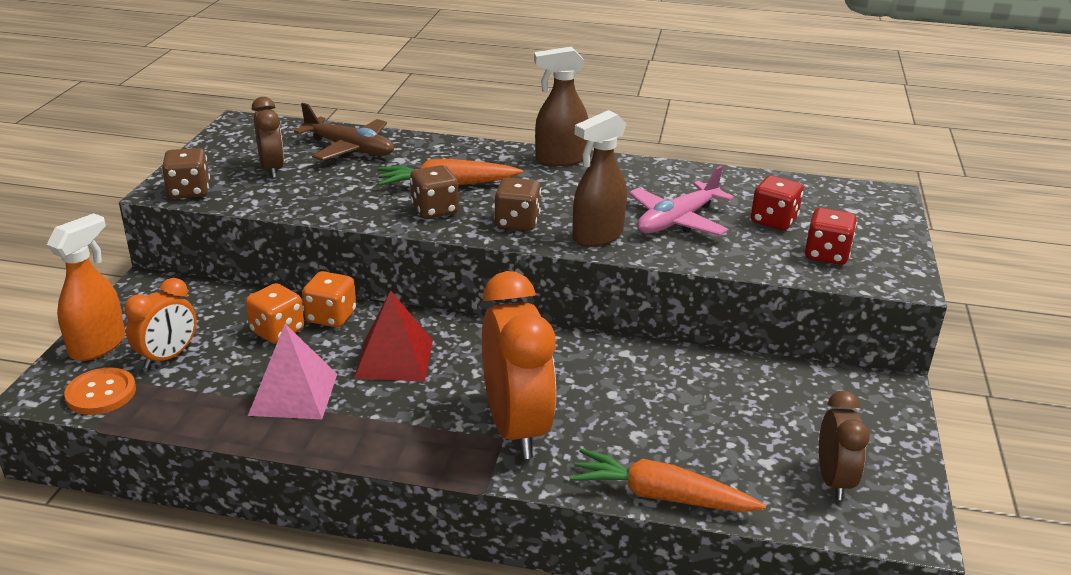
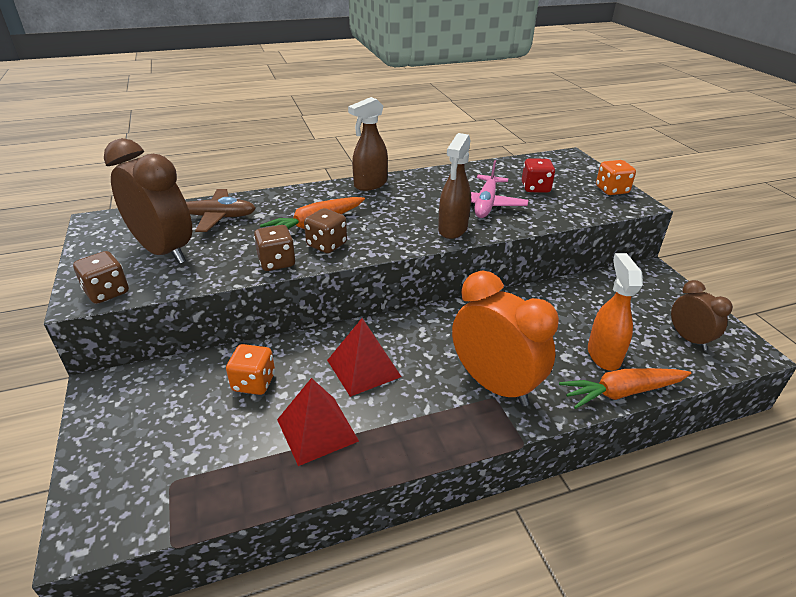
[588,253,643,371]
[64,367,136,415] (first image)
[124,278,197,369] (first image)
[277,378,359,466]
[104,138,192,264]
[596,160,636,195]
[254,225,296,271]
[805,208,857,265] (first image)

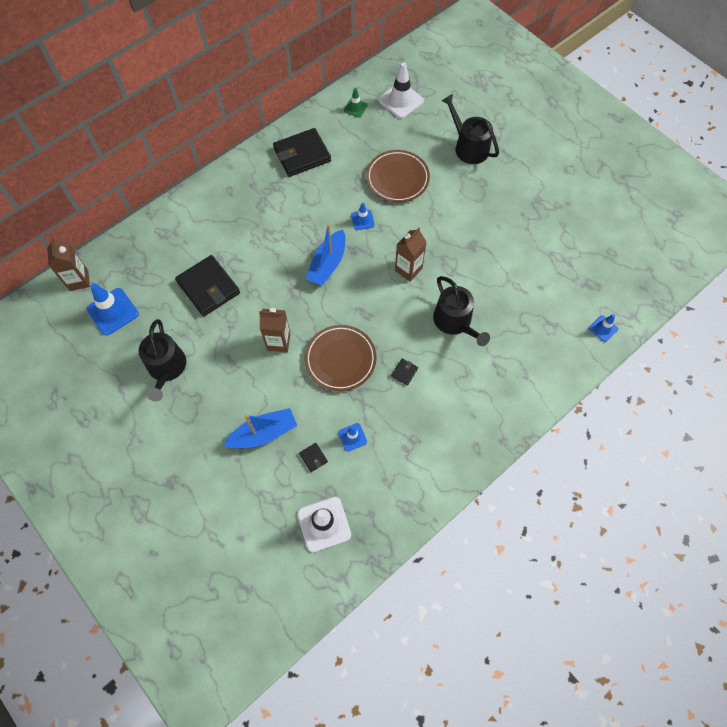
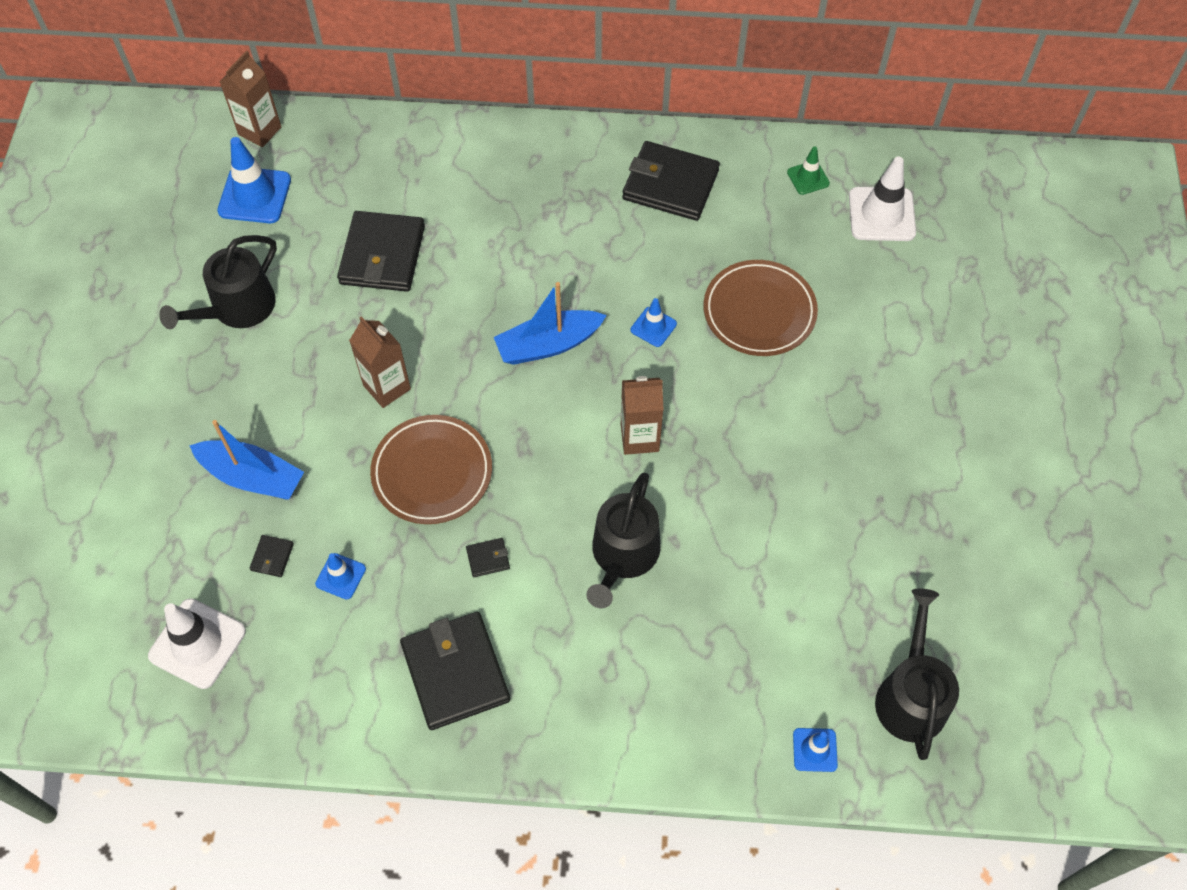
[875,588,959,760]
[400,612,510,730]

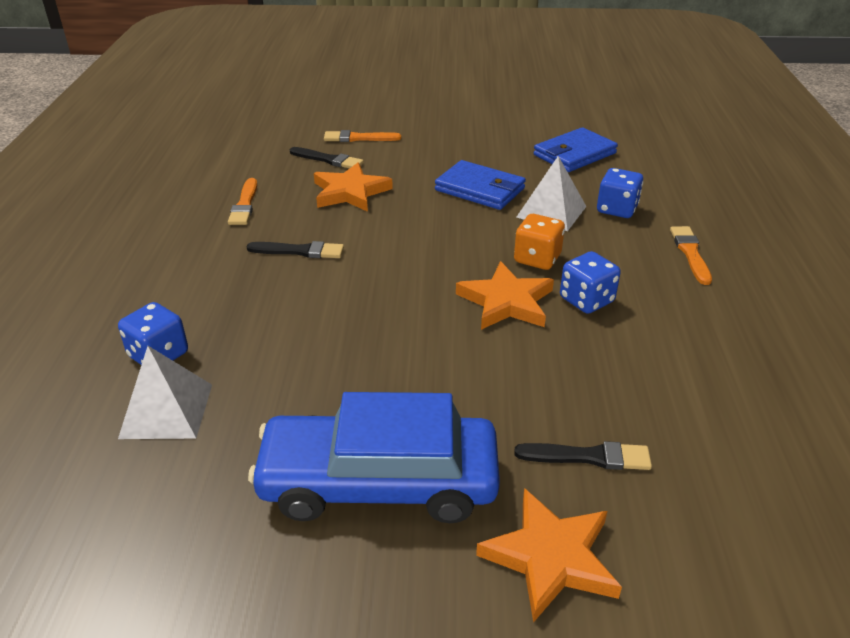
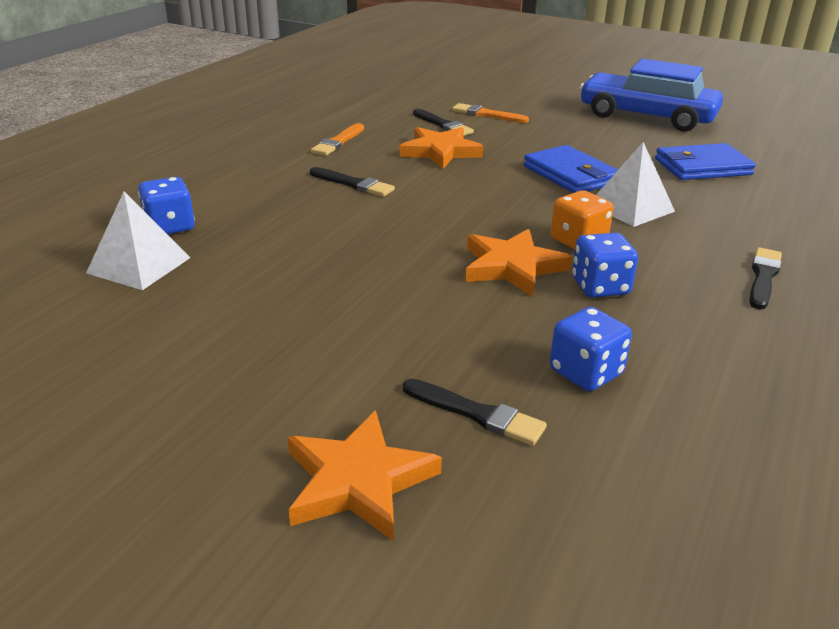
[580,58,723,131]
[550,307,632,391]
[749,247,782,309]

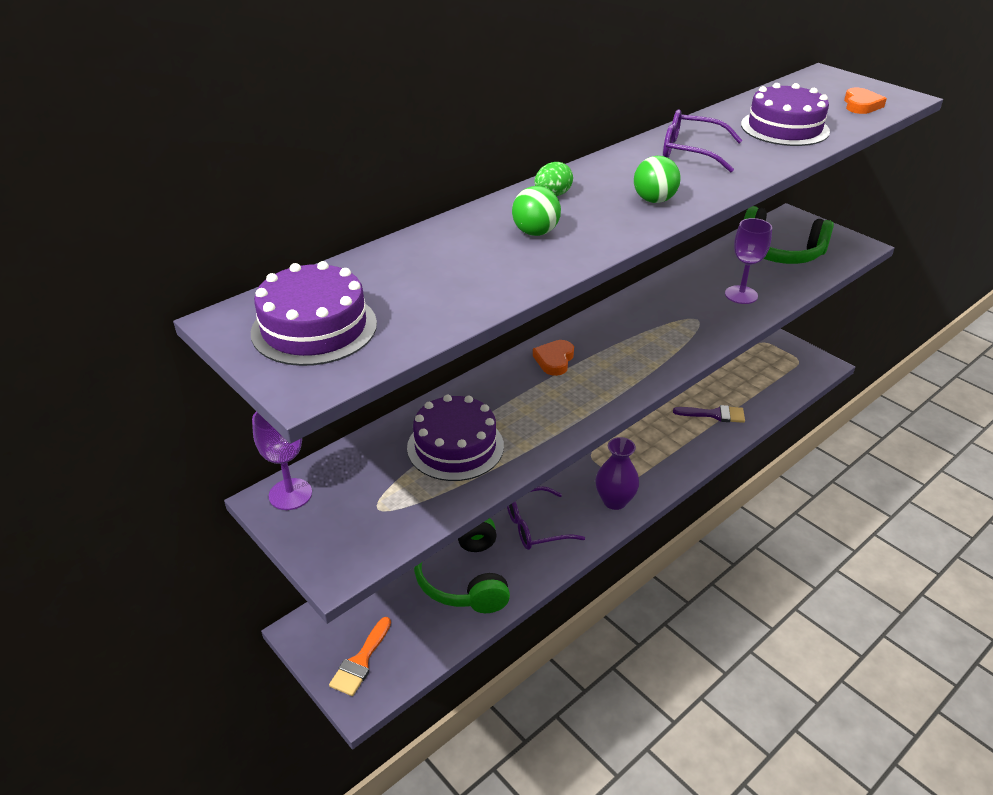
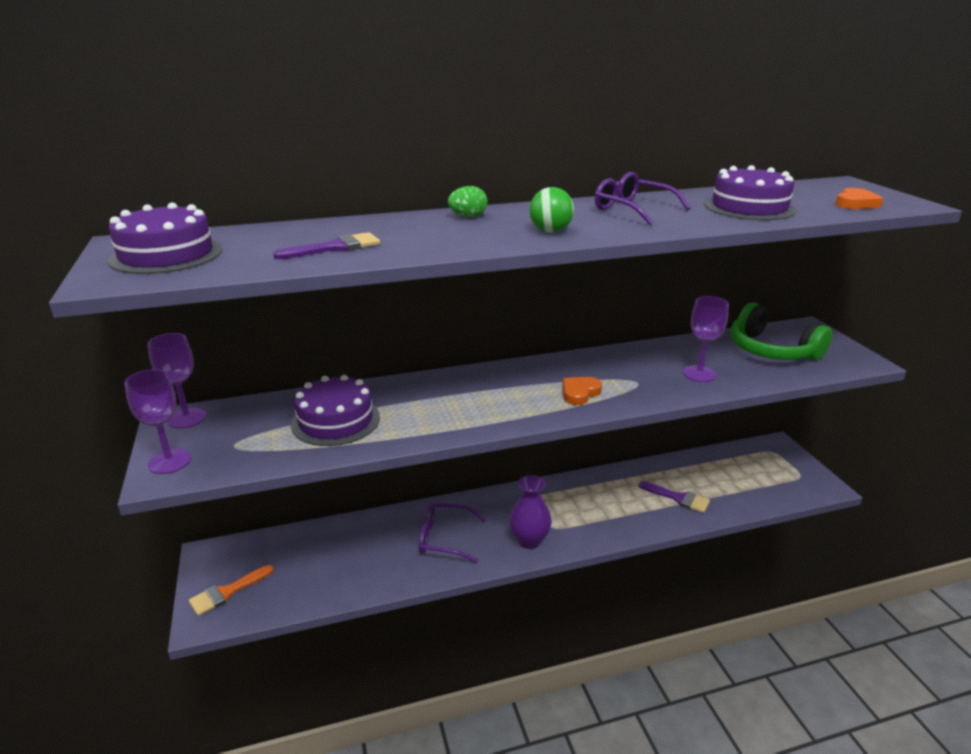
[414,518,510,613] (first image)
[512,186,561,236] (first image)
[563,377,602,405]
[124,369,191,474]
[273,232,380,259]

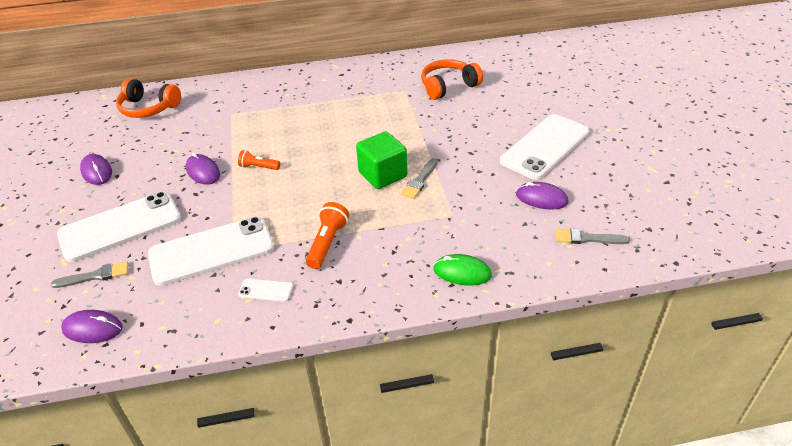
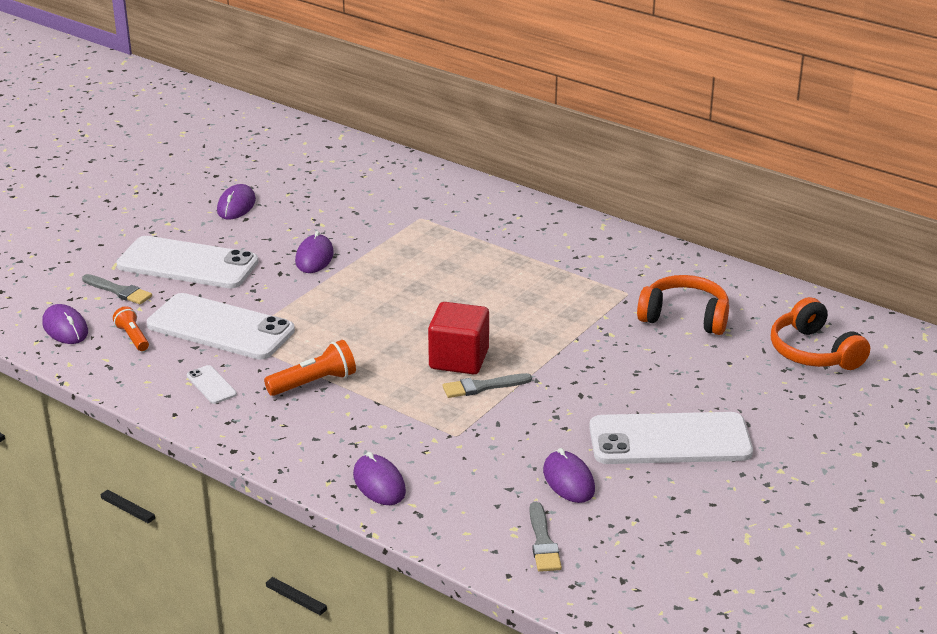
[771,297,870,370]
[113,306,149,351]
[428,302,489,375]
[353,452,406,505]
[529,502,562,572]

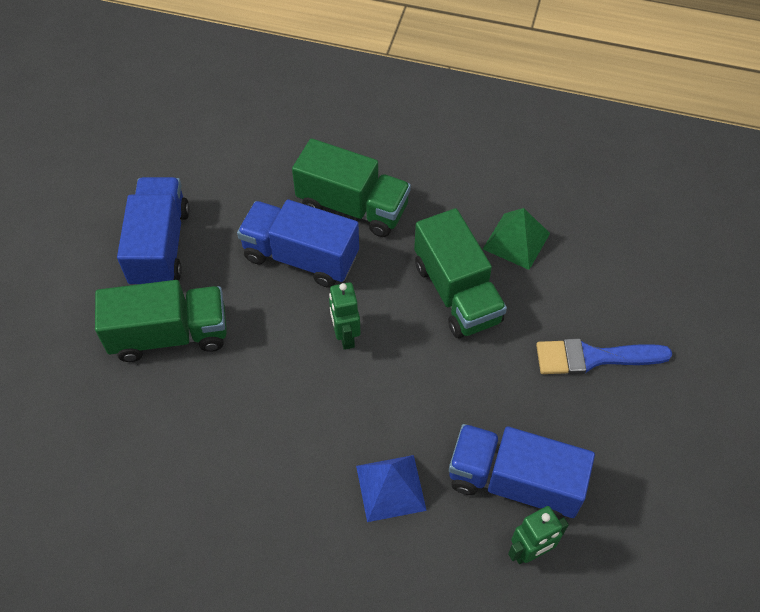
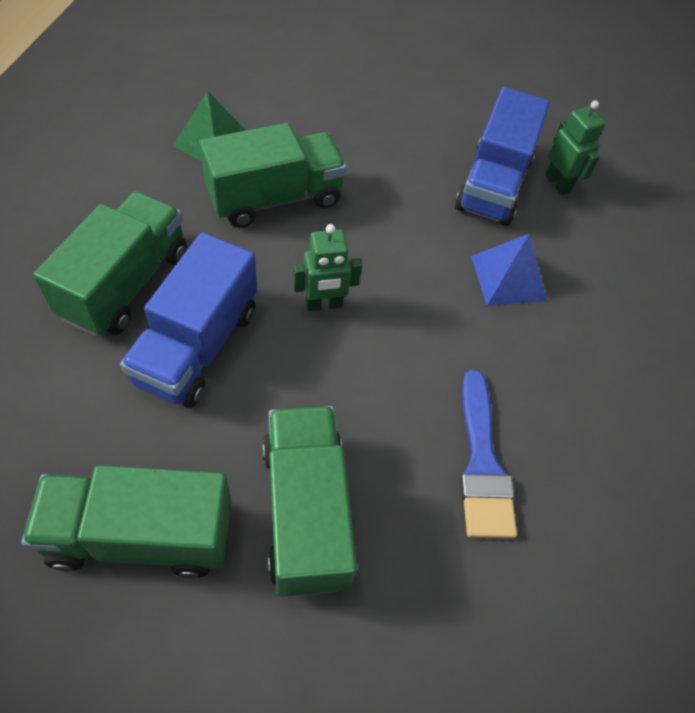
[21,465,232,578]
[460,370,517,538]

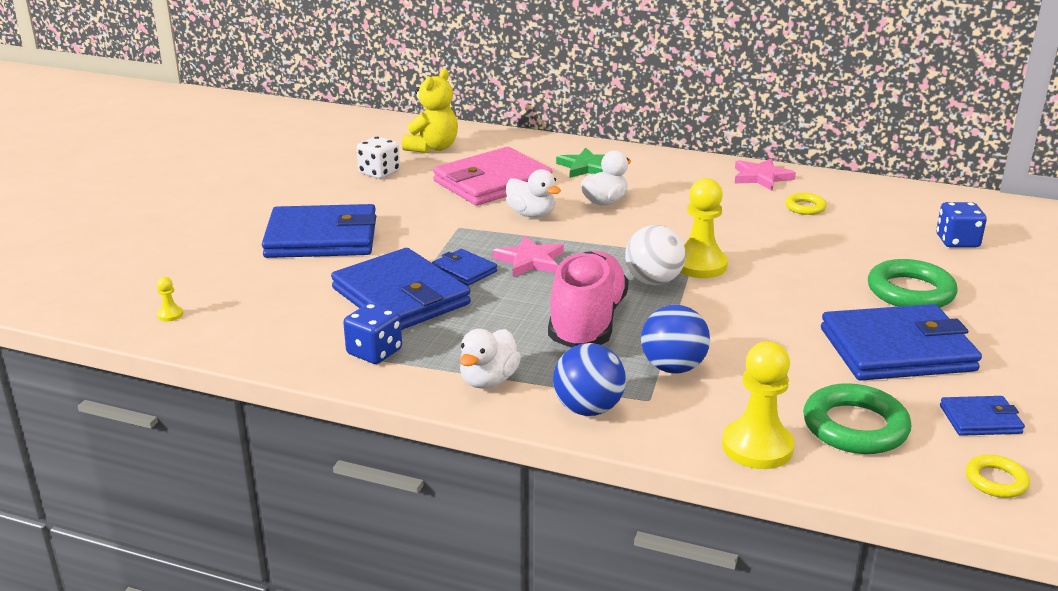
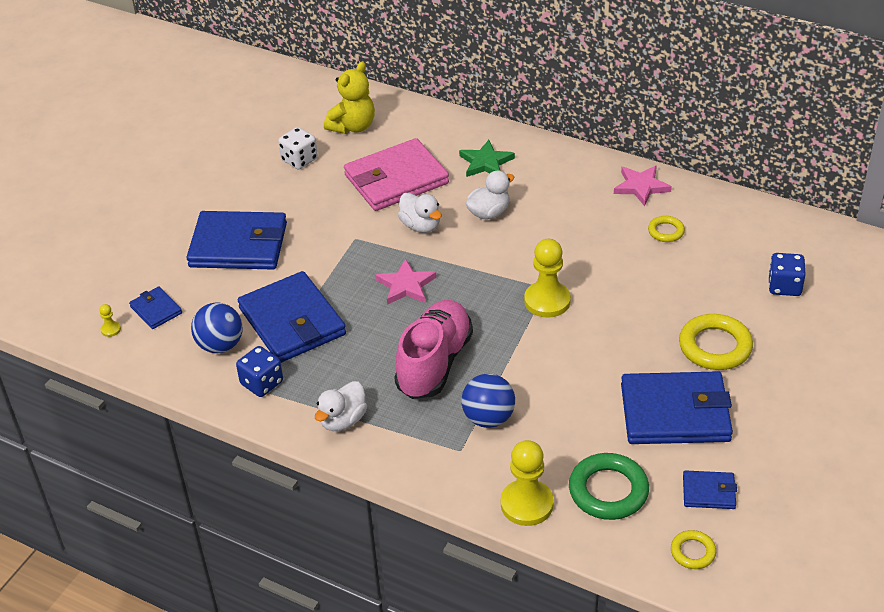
[129,287,182,329]
[191,302,243,353]
[625,225,686,285] (first image)
[679,314,753,370]

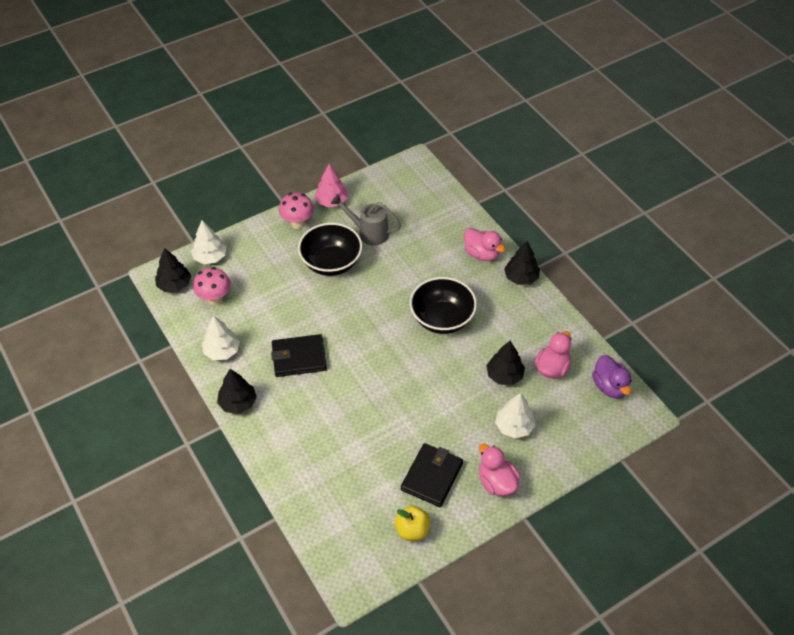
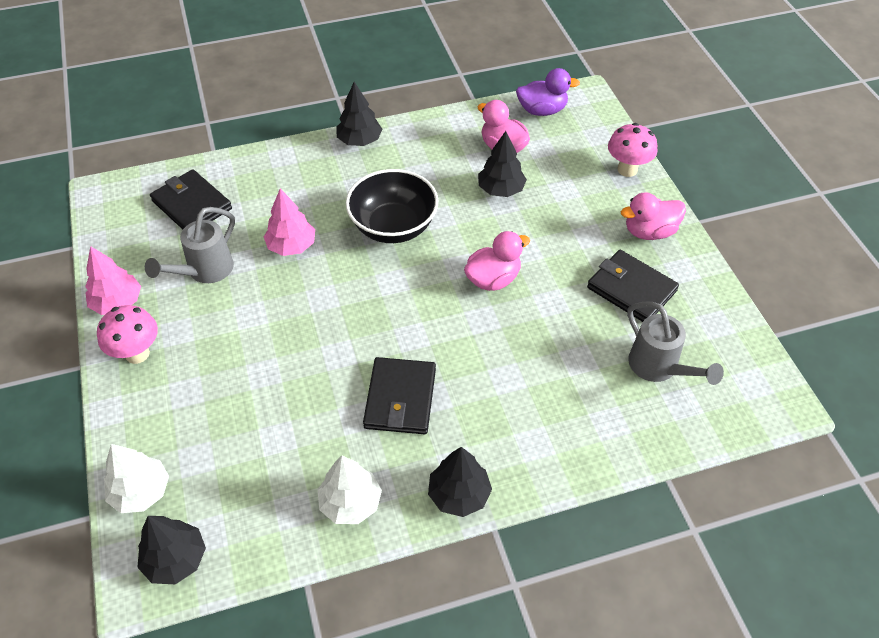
[608,123,657,177]
[298,223,362,276] (first image)
[394,505,430,541] (first image)
[464,231,530,291]
[495,393,536,439] (first image)
[150,169,232,230]
[264,188,315,256]
[627,302,724,385]

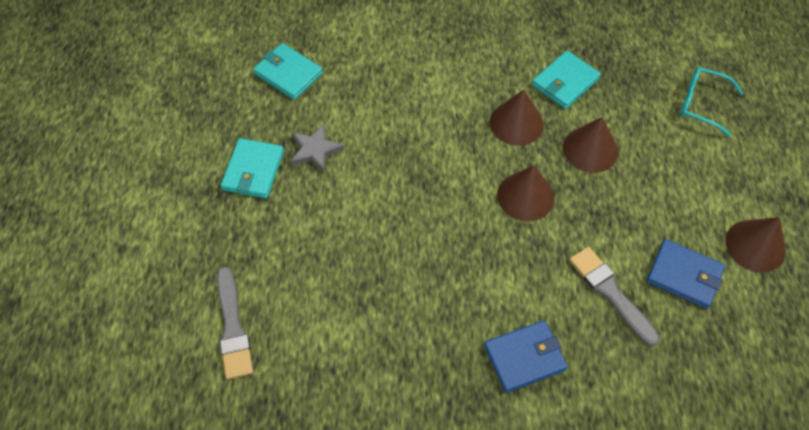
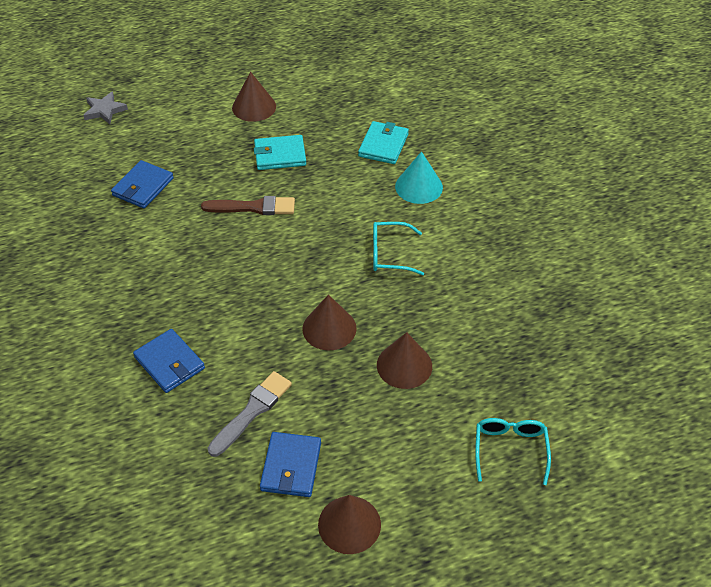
[111,160,174,209]
[83,91,128,124]
[232,72,276,122]
[532,51,601,109] (first image)
[201,196,295,215]
[373,222,424,275]
[395,151,443,204]

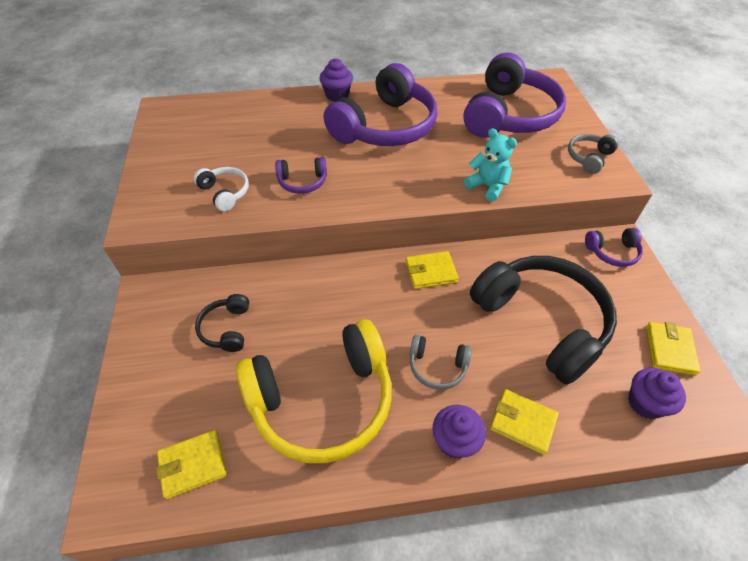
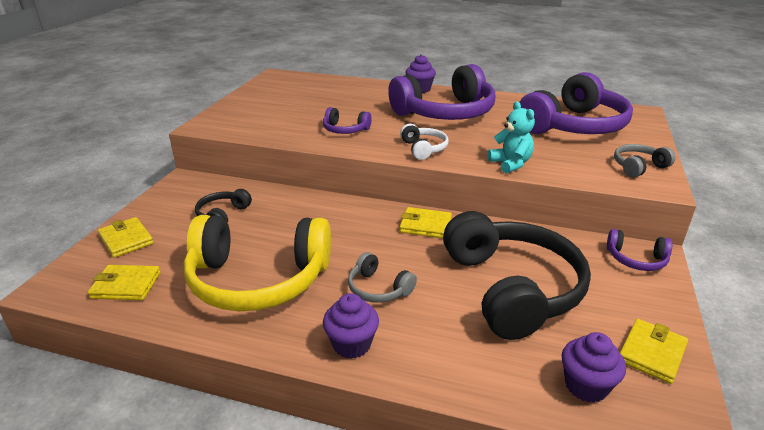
[400,124,449,160]
[98,217,154,258]

